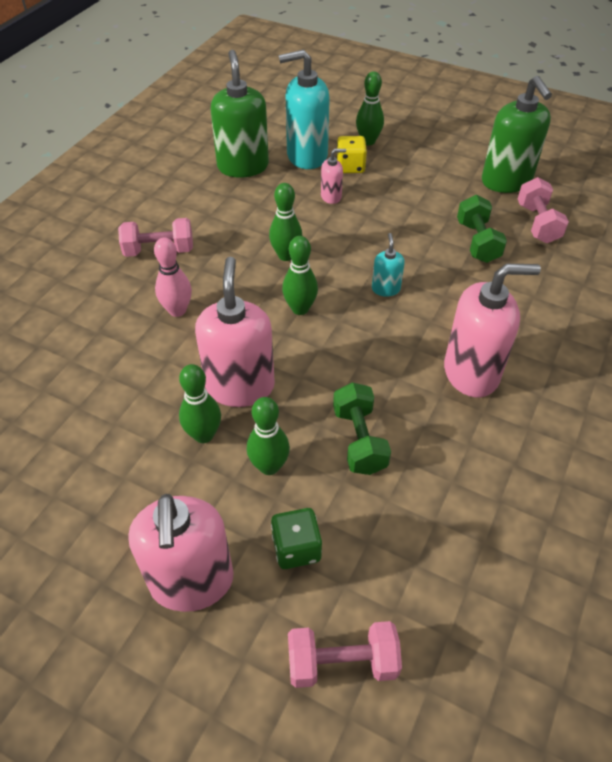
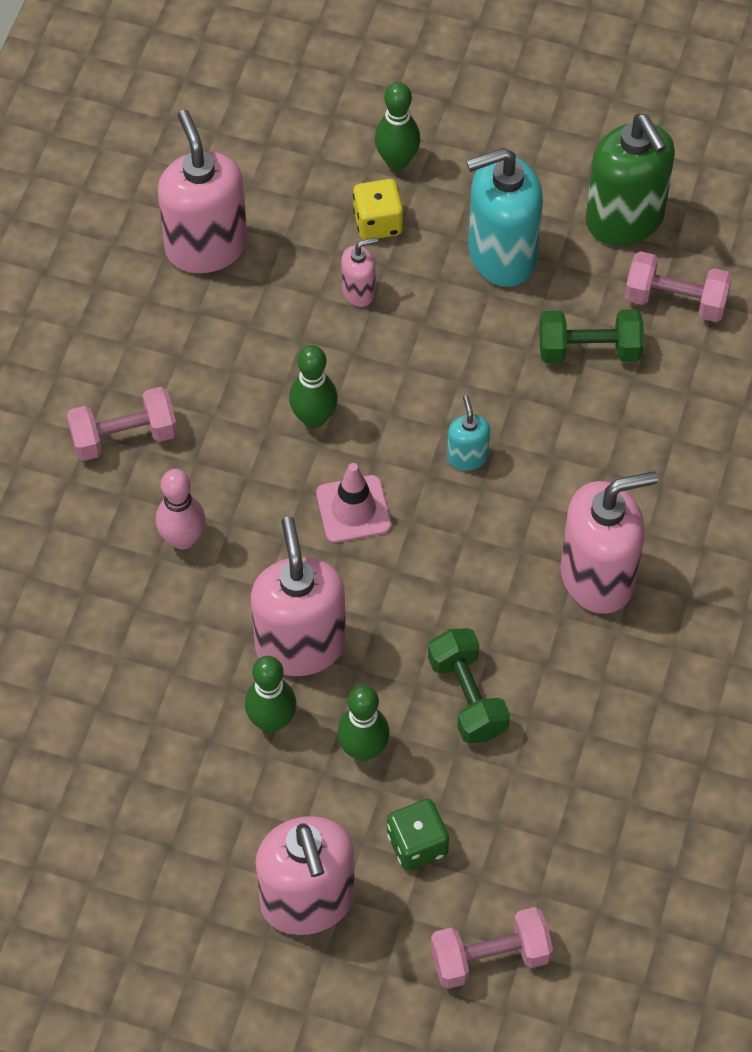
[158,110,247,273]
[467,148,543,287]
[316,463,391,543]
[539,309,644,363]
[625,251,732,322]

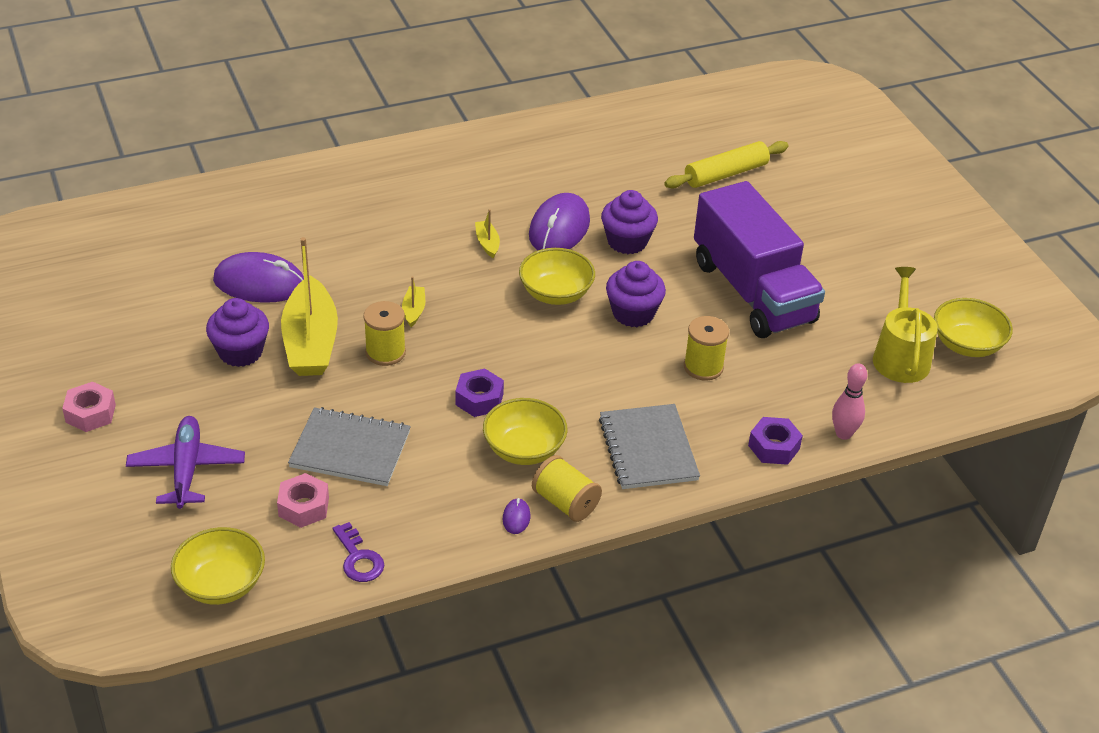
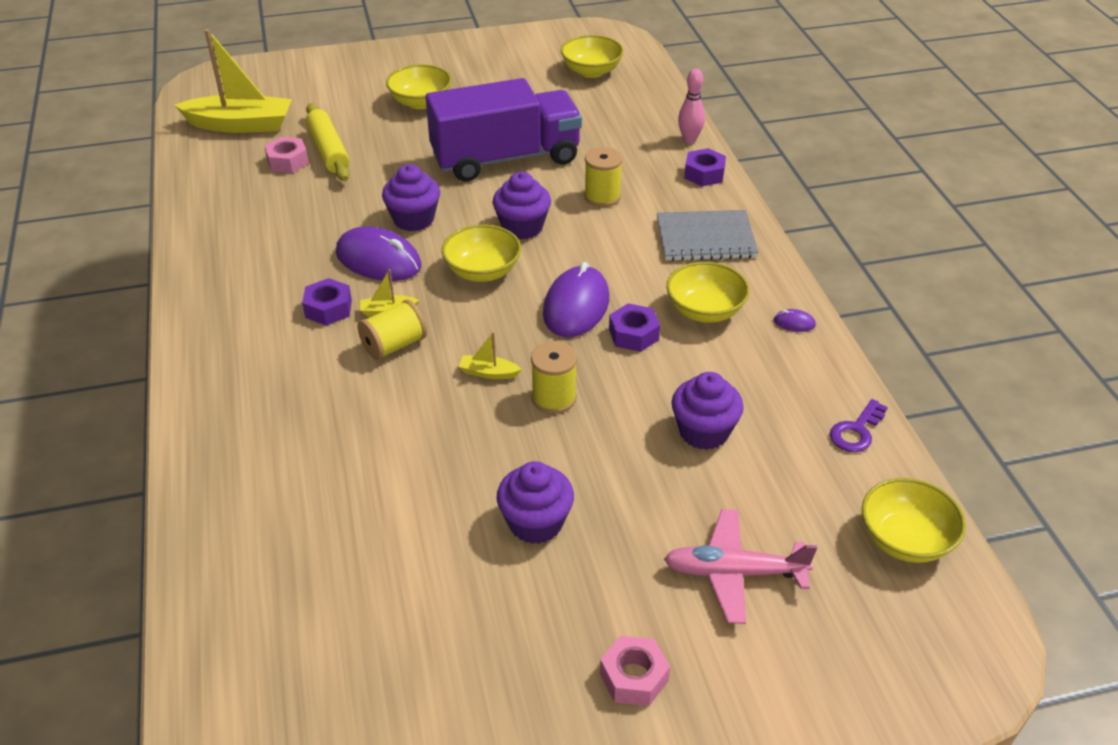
[664,509,817,624]
[543,262,609,337]
[264,137,309,173]
[174,29,292,133]
[671,372,744,450]
[830,399,888,452]
[358,300,427,360]
[873,267,938,383] (first image)
[302,278,352,326]
[386,64,452,109]

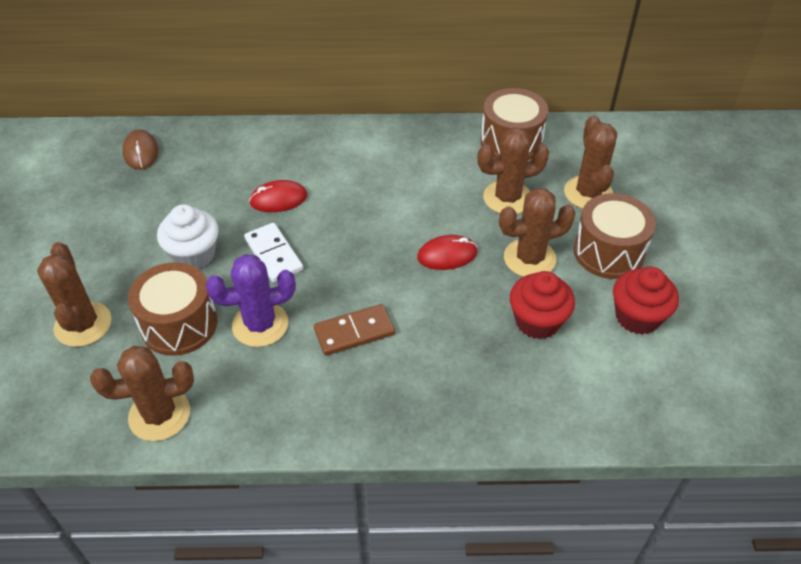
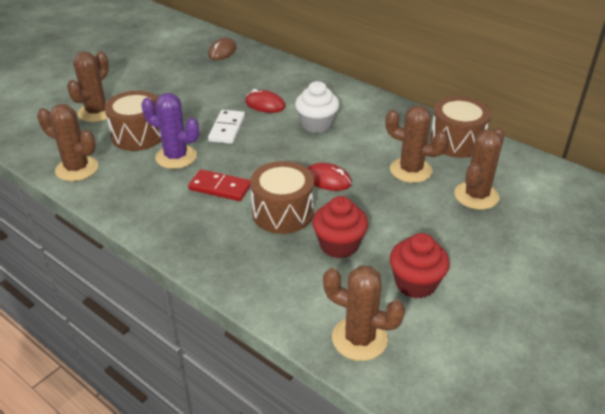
[295,81,339,133]
[188,169,251,201]
[323,265,405,361]
[250,161,314,234]

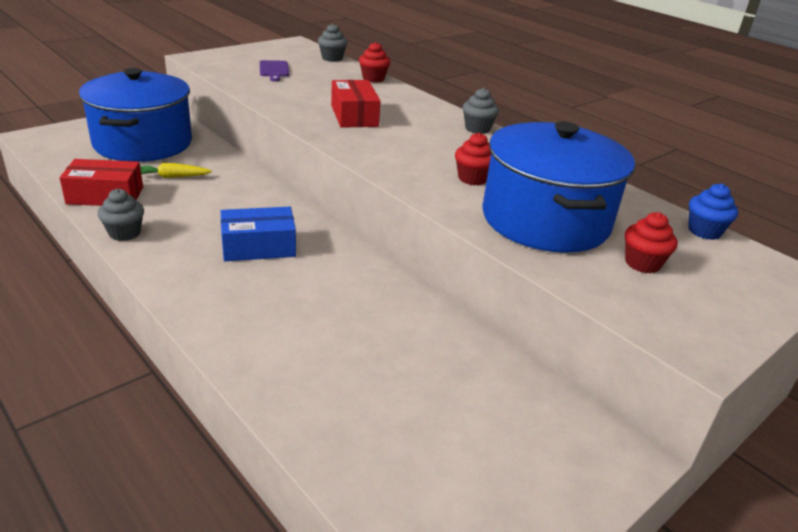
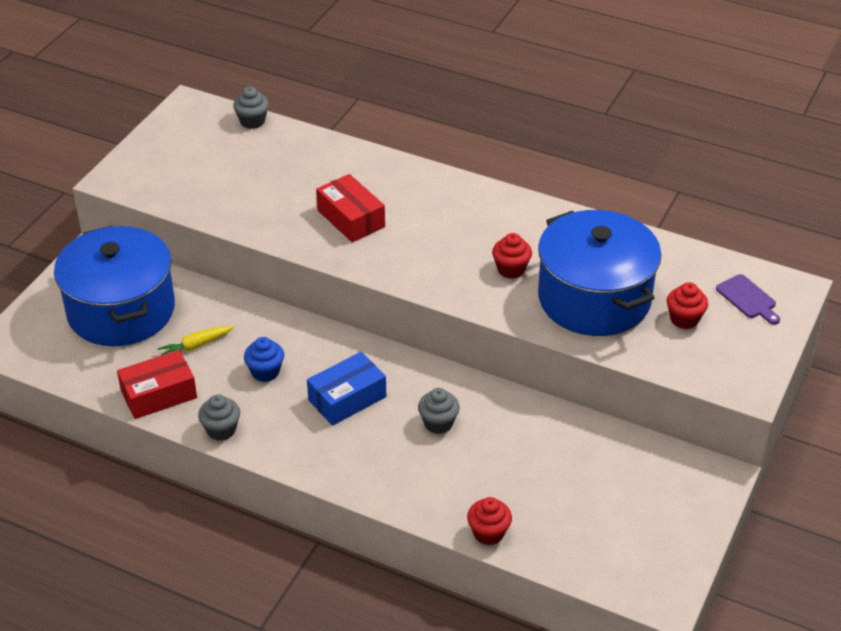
[716,274,780,325]
[467,497,512,545]
[418,388,460,434]
[244,337,284,382]

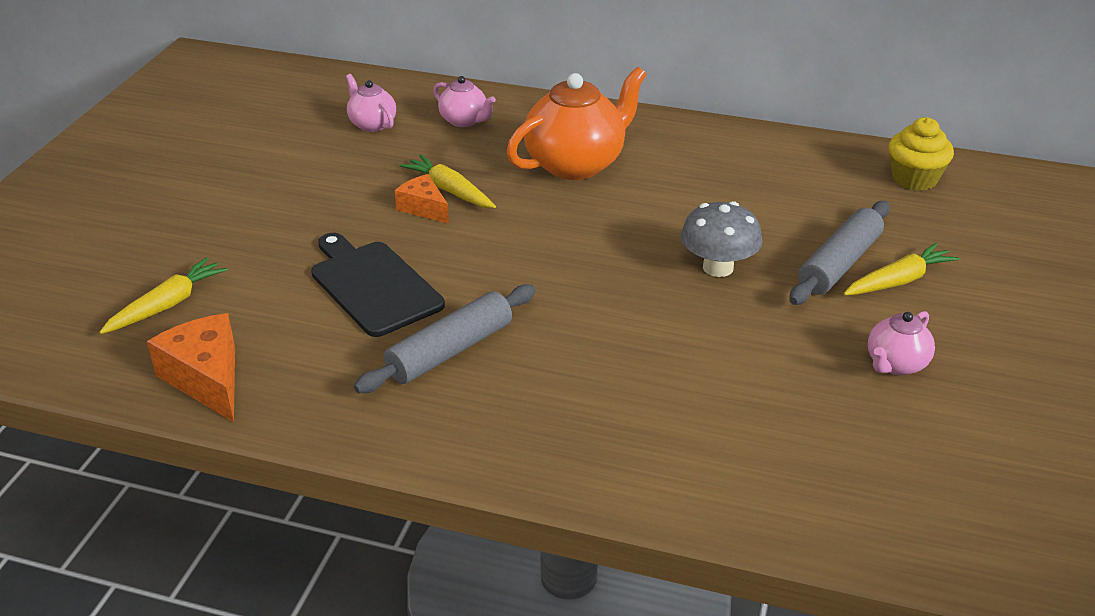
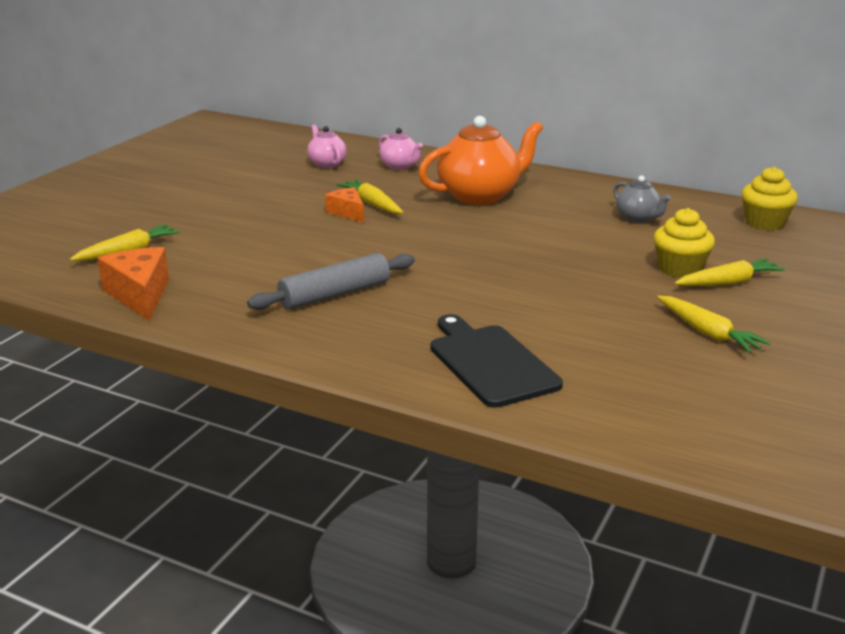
[431,314,563,408]
[681,201,763,277] (first image)
[653,208,715,278]
[657,296,771,353]
[613,175,671,223]

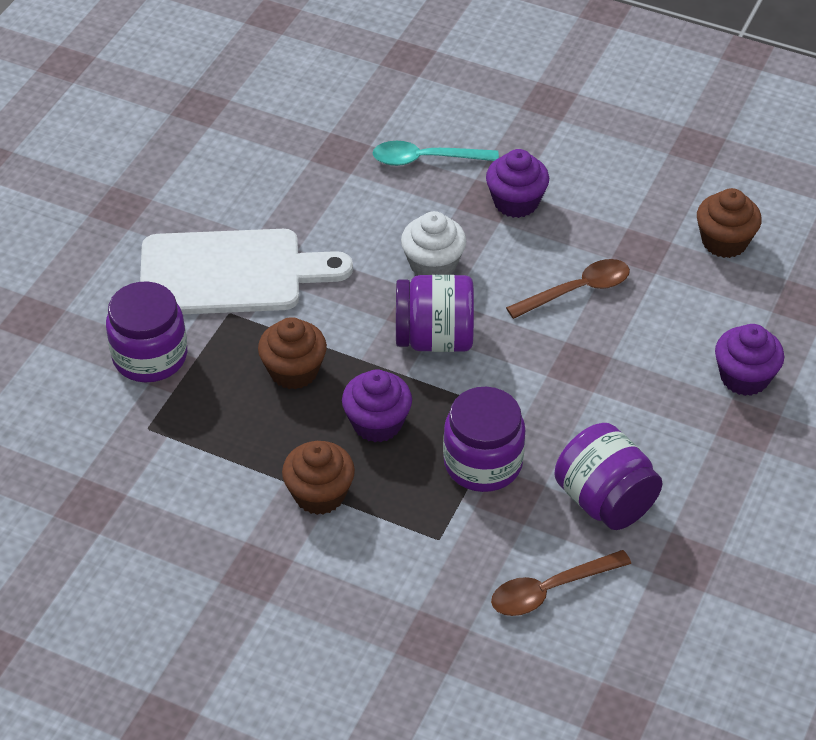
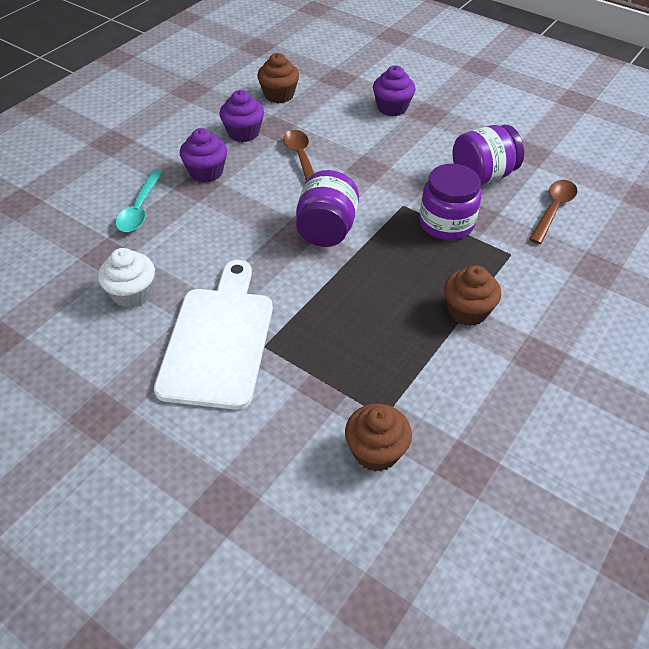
[106,281,187,382] (first image)
[345,404,412,471]
[219,90,264,142]
[98,248,155,308]
[529,180,577,244]

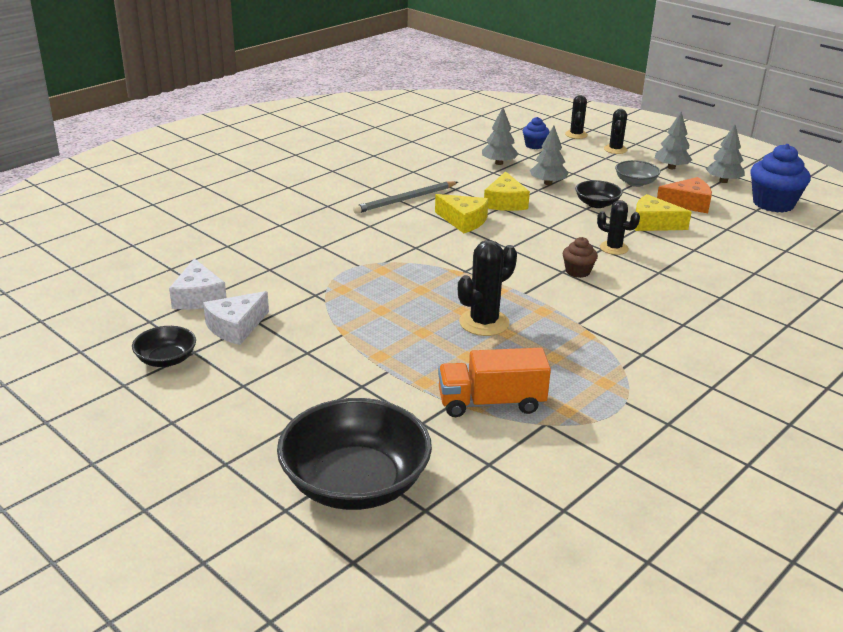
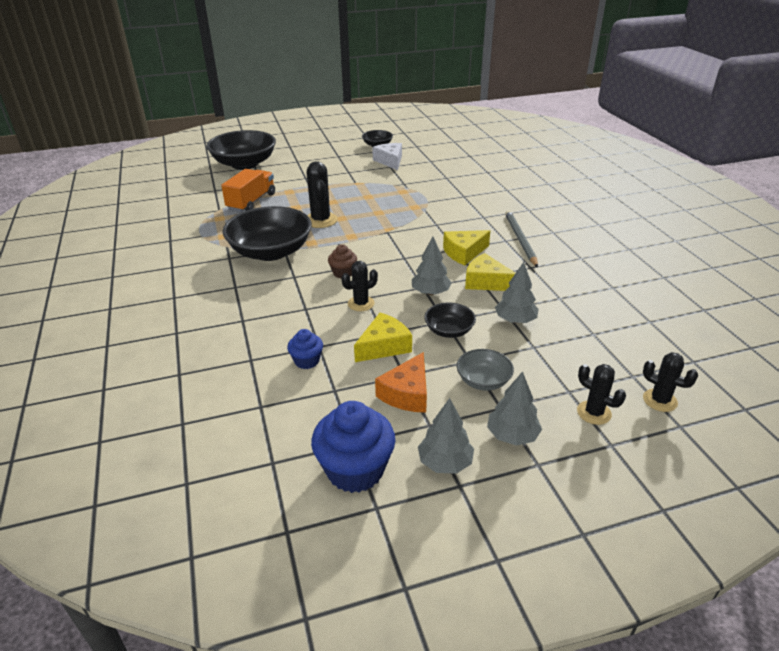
[169,258,227,309] (first image)
[412,237,452,295]
[287,329,323,369]
[222,206,312,261]

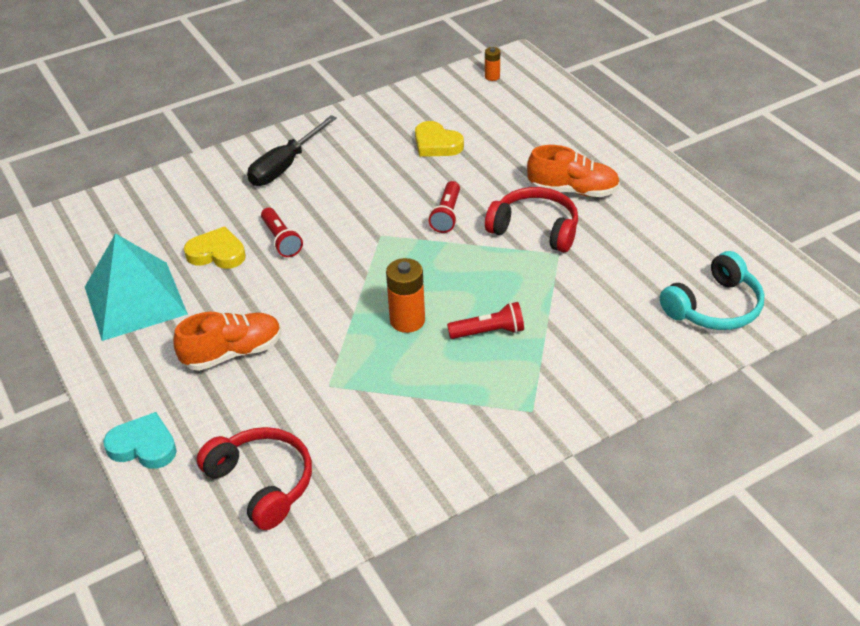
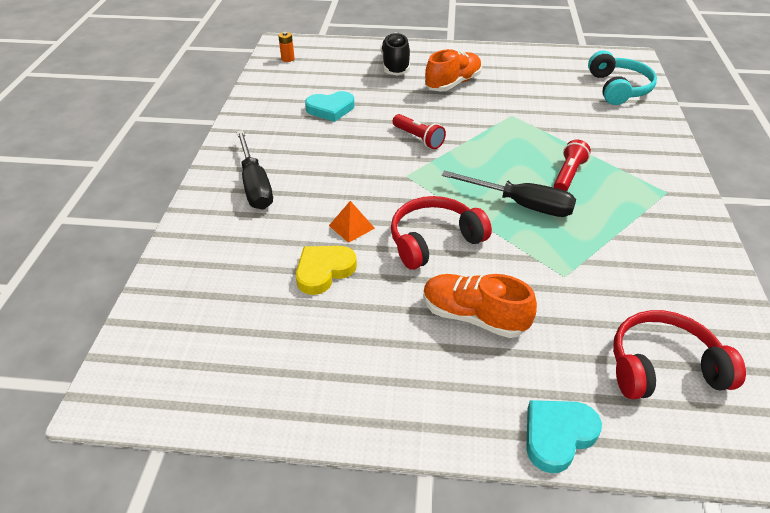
[85,233,188,341] (first image)
[423,274,537,338]
[329,201,375,243]
[441,170,576,217]
[305,91,354,122]
[391,196,492,270]
[380,32,410,76]

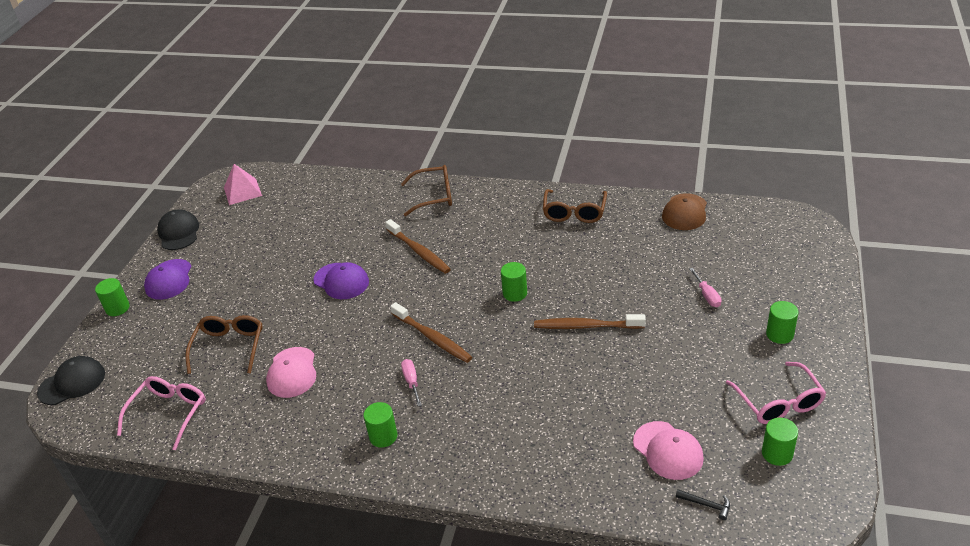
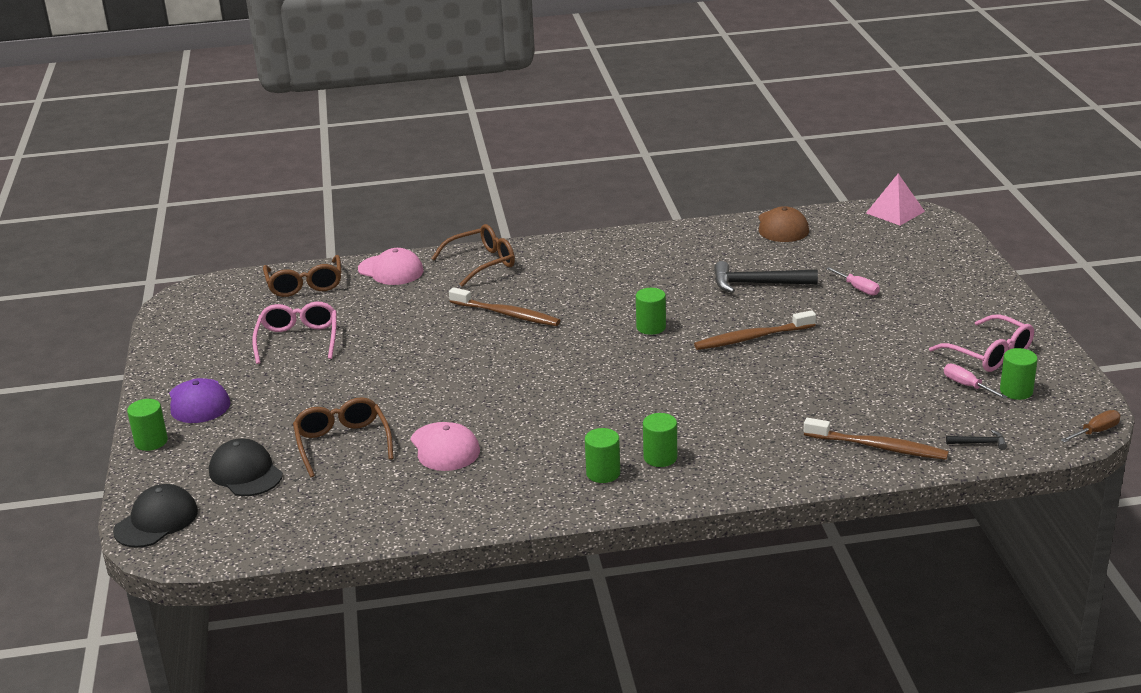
[252,302,337,364]
[209,438,283,496]
[866,174,925,226]
[313,262,369,299] (first image)
[804,418,949,460]
[944,364,1007,399]
[263,255,341,297]
[358,248,423,285]
[643,413,677,467]
[714,261,818,293]
[1061,410,1121,443]

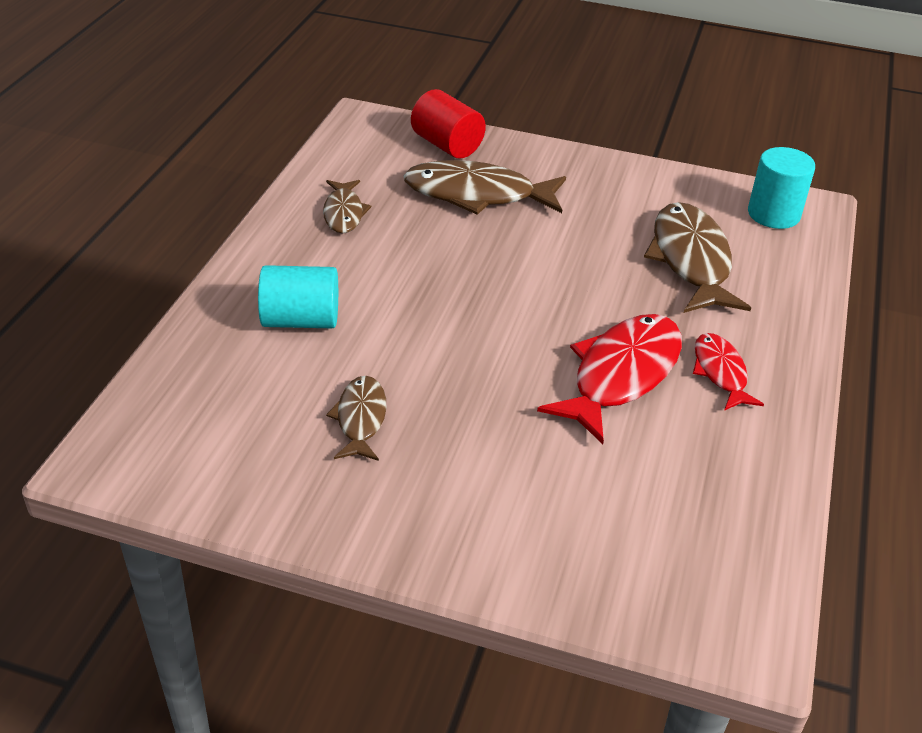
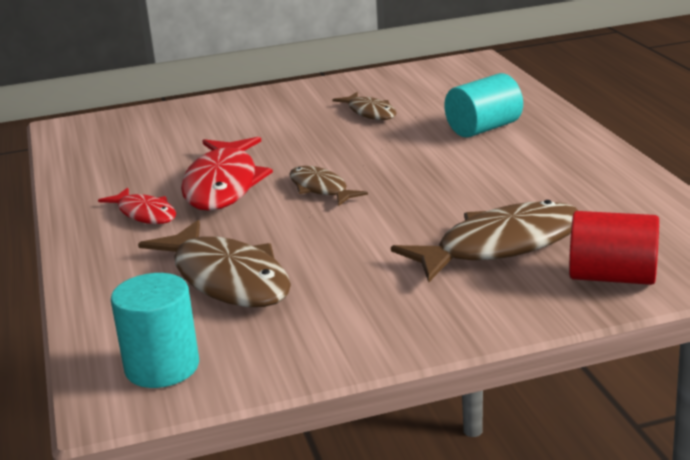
[289,166,368,206]

